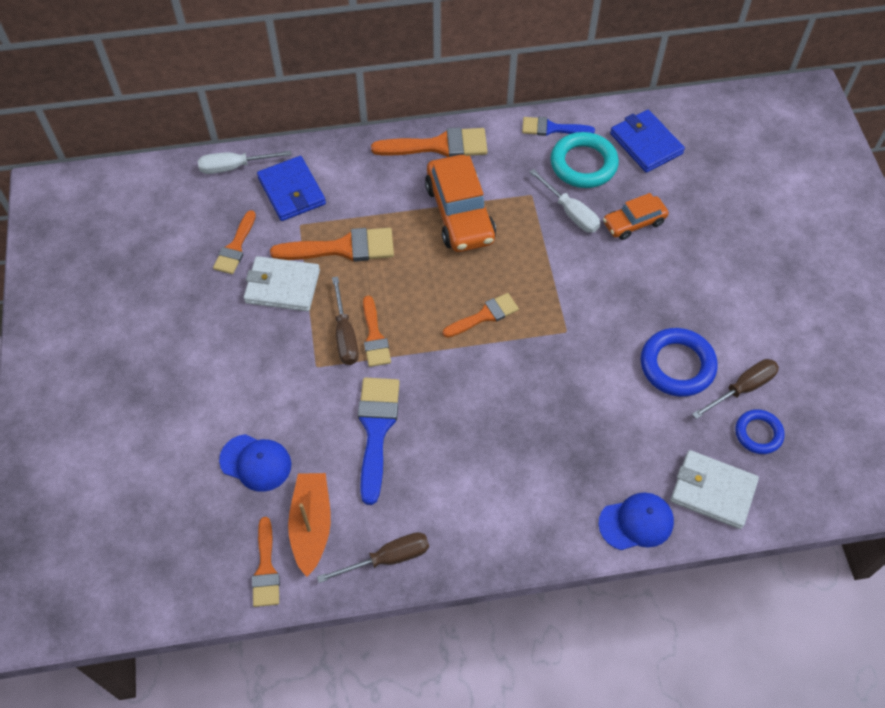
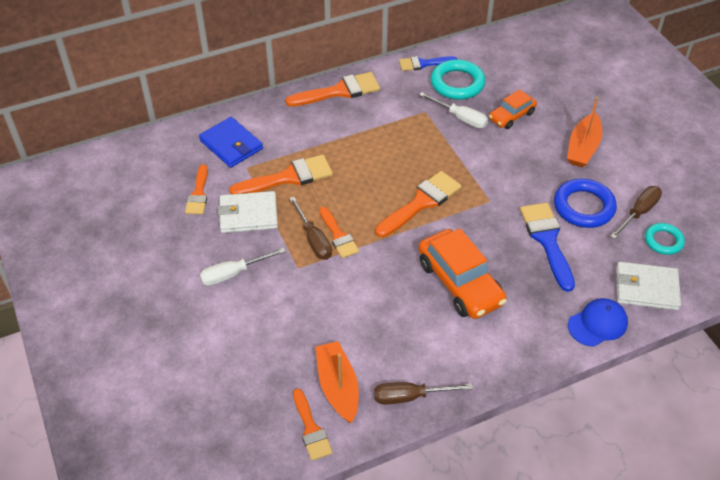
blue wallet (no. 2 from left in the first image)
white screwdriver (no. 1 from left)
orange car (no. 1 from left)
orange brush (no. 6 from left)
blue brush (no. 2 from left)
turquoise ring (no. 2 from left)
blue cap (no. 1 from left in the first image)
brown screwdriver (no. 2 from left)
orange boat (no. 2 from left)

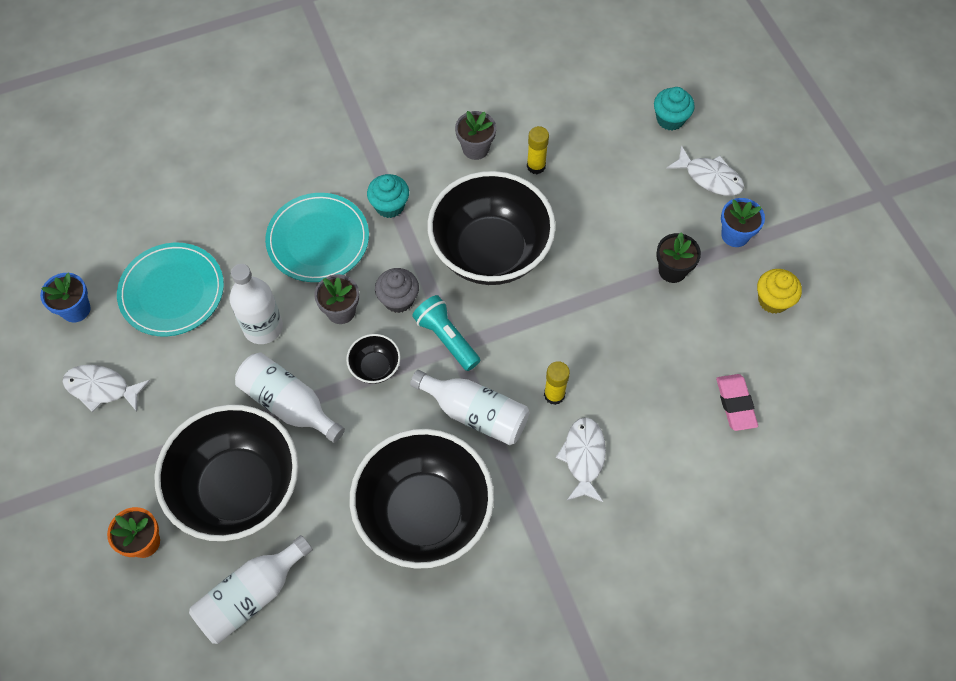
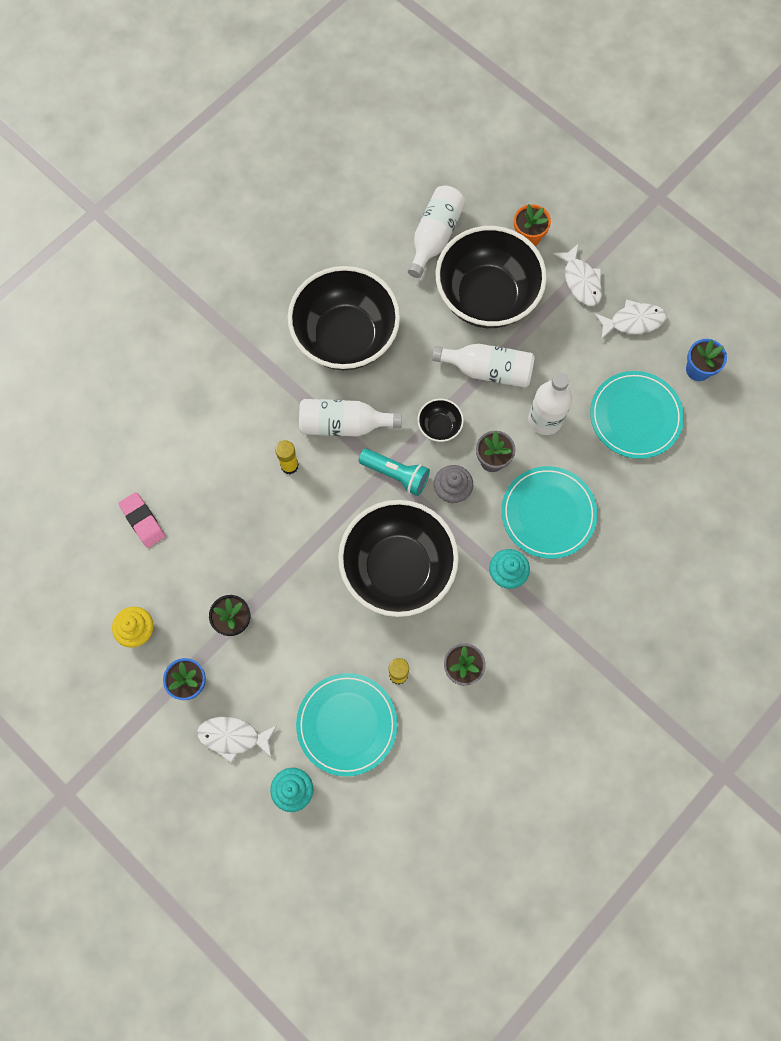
white fish (no. 2 from left)
turquoise plate (no. 1 from left)

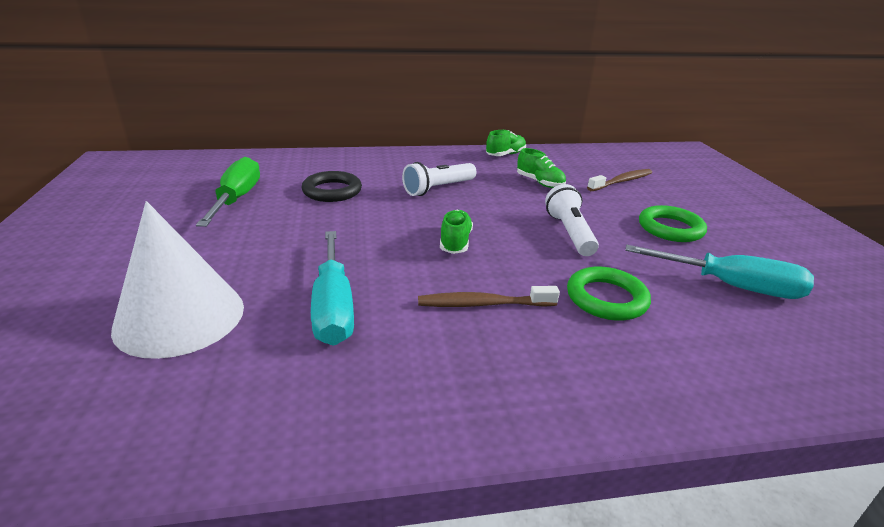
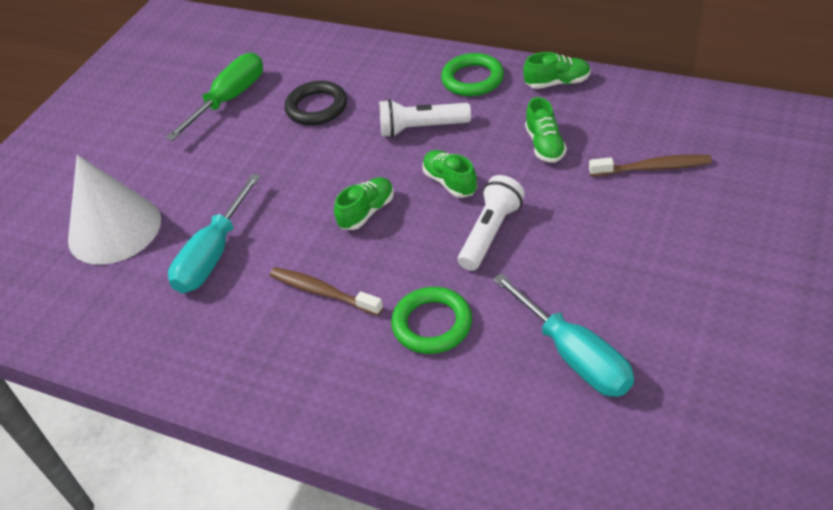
green ring (no. 2 from left)
green shoe (no. 2 from left)

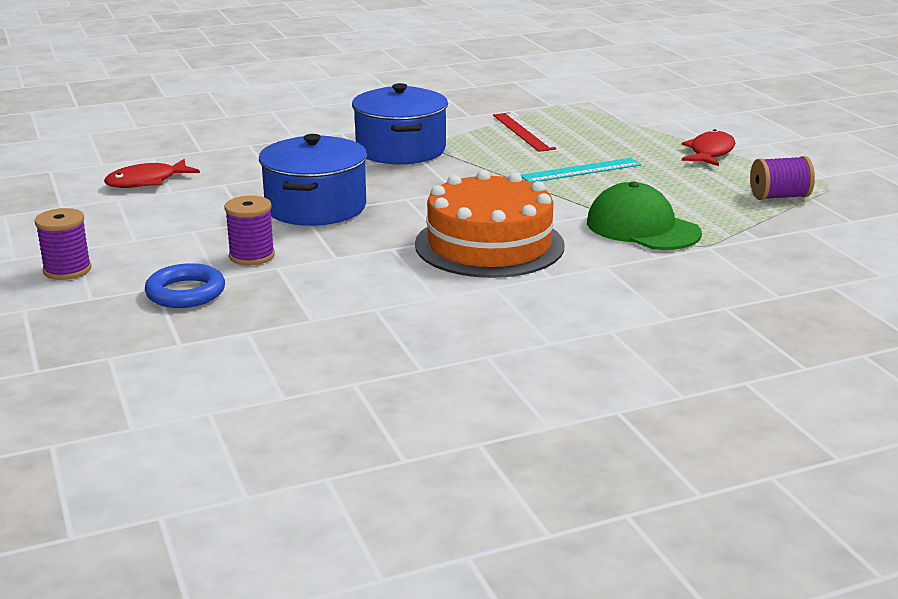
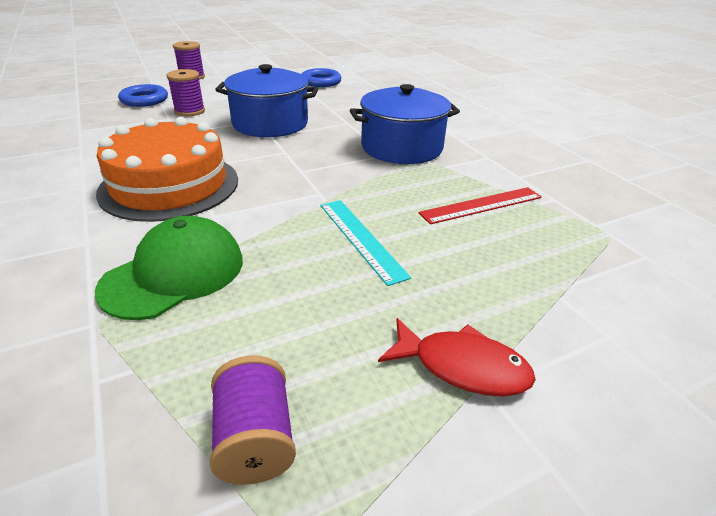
blue ring (no. 2 from left)

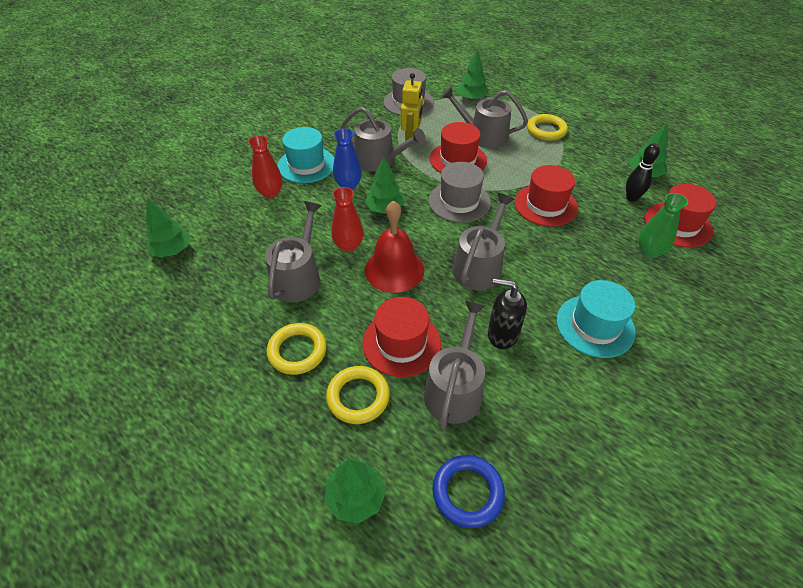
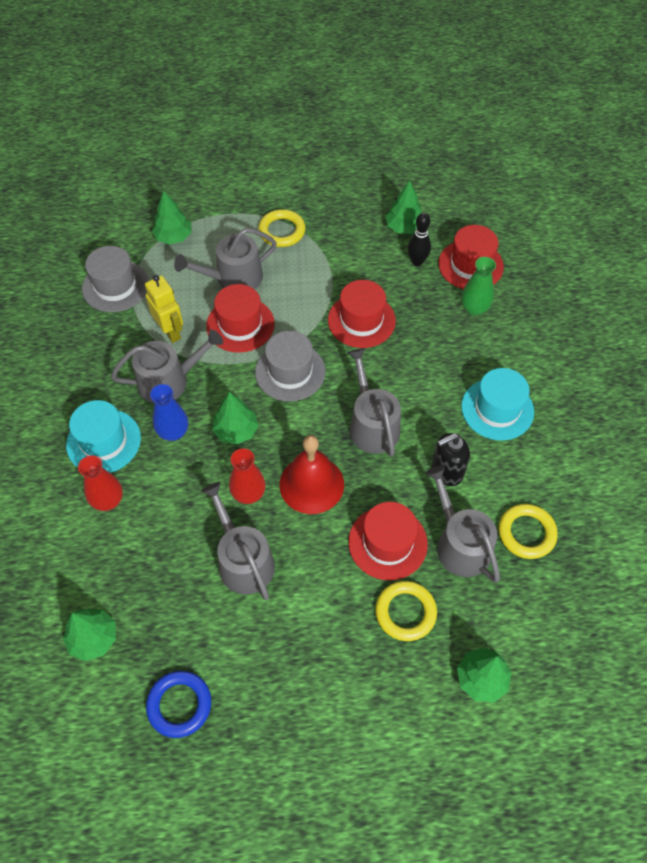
yellow ring (no. 3 from left)
blue ring

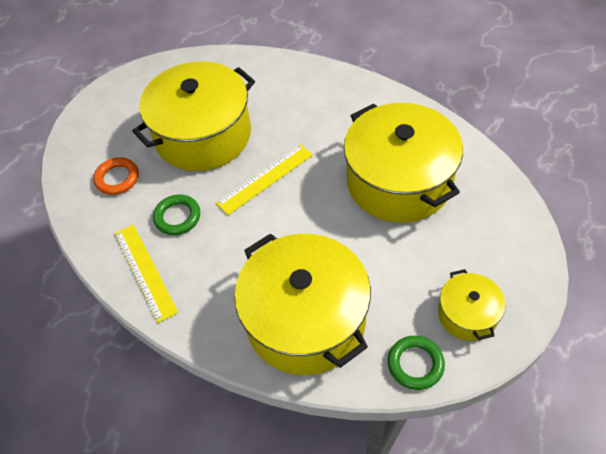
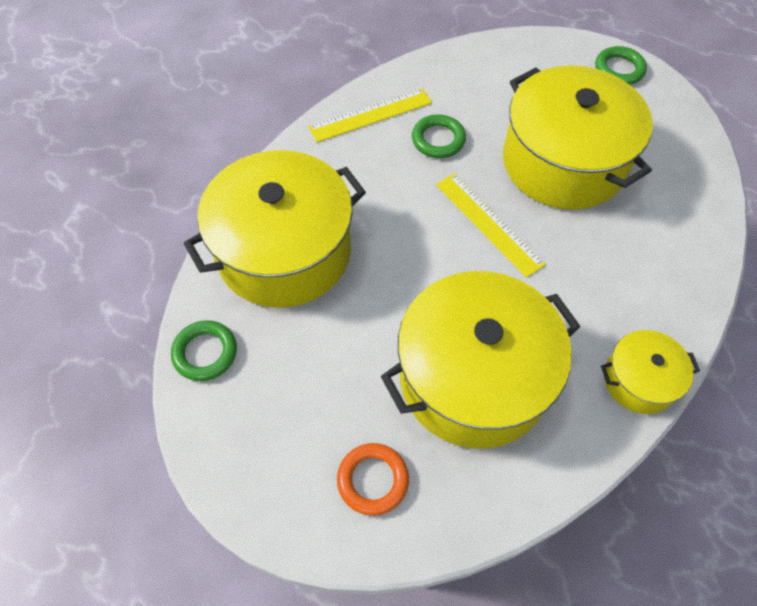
orange ring
yellow pot (no. 4 from left)
green ring (no. 3 from left)

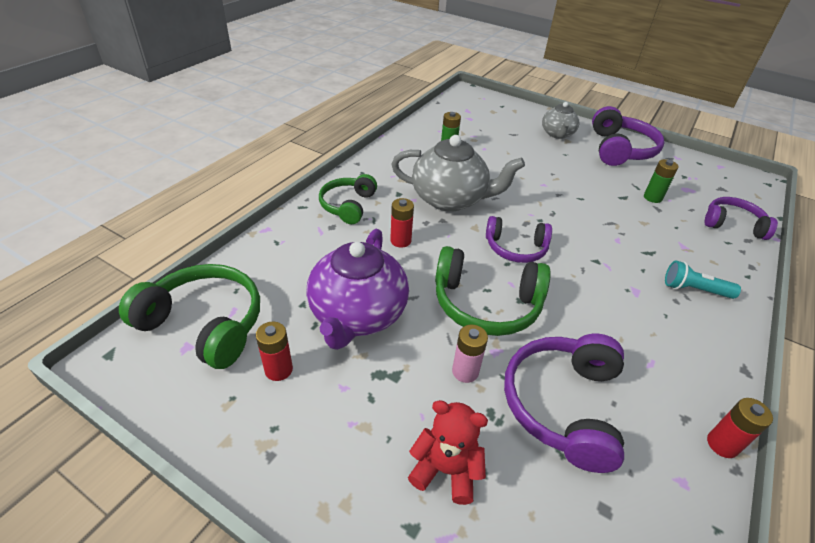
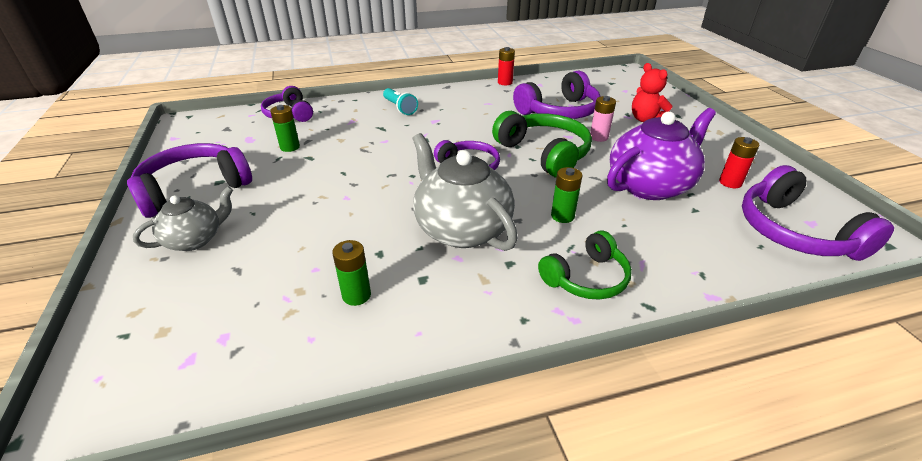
green battery (no. 3 from left)
purple headphones (no. 5 from left)

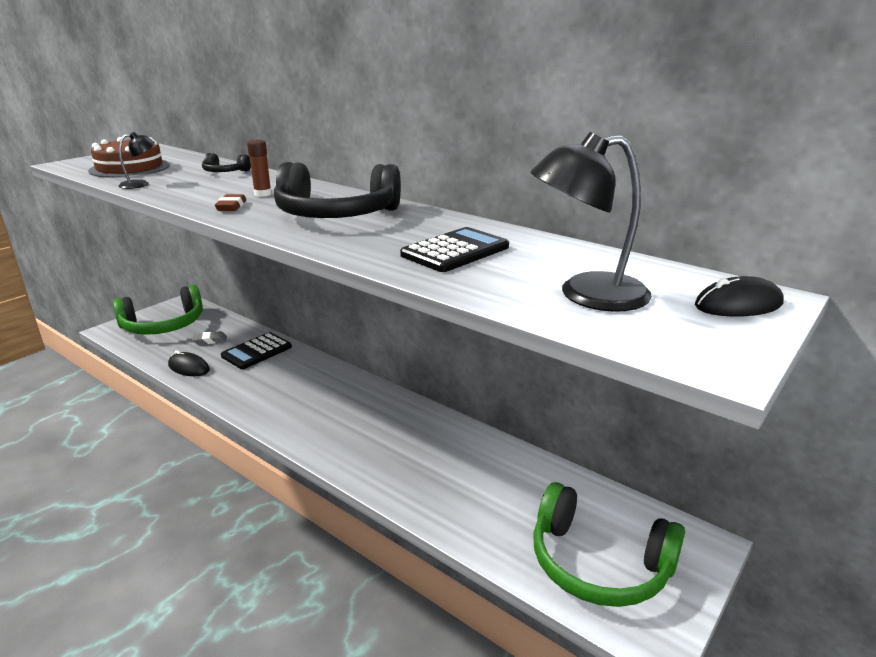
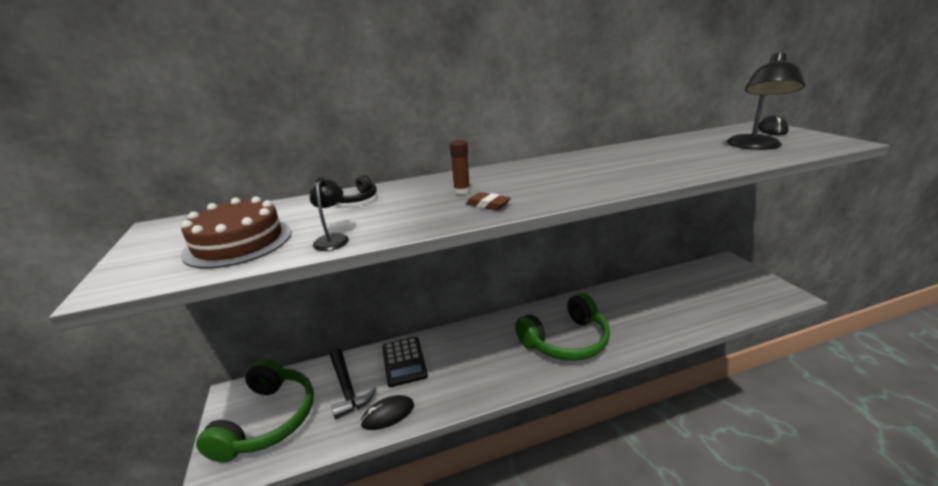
black headphones (no. 2 from left in the first image)
black calculator (no. 2 from left in the first image)
black hammer
green headphones (no. 2 from left)

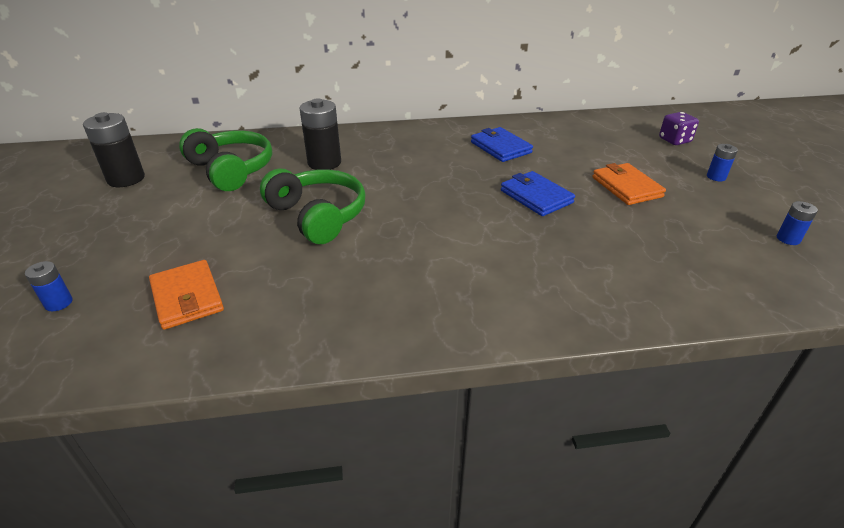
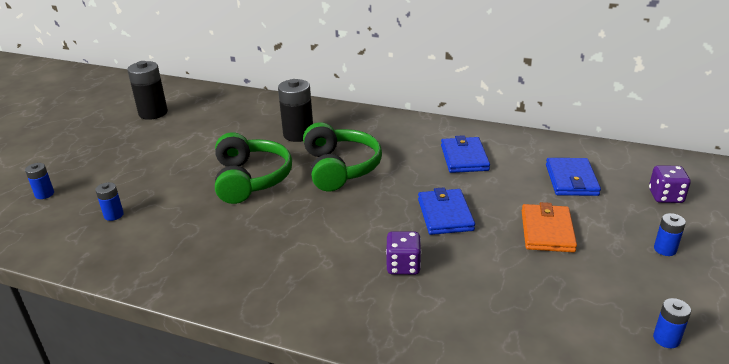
green headphones (no. 2 from left)
blue battery (no. 2 from left)
blue wallet (no. 3 from left)
purple dice (no. 1 from left)

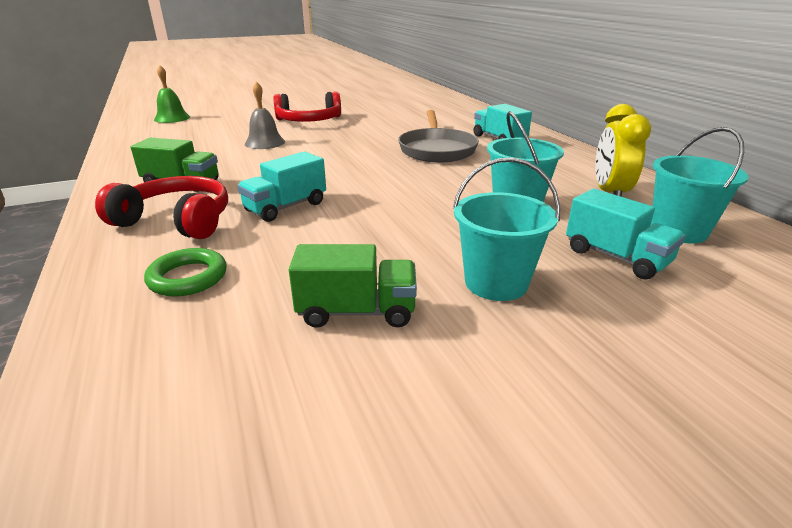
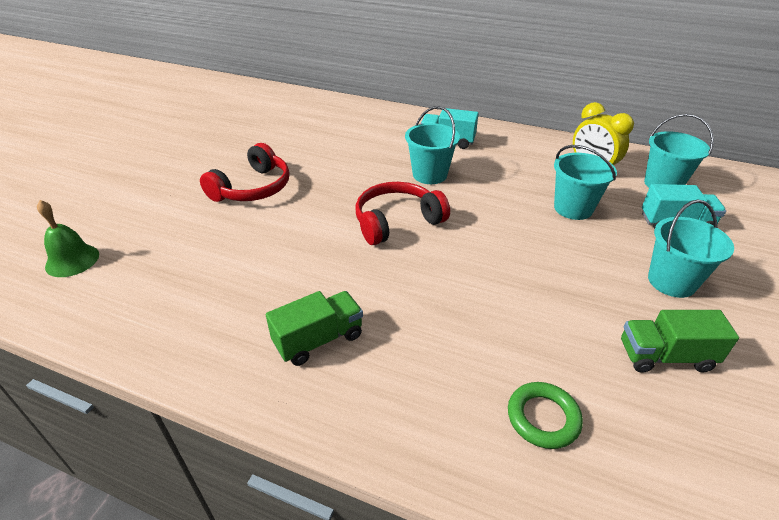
grey bell
turquoise bucket (no. 1 from left)
turquoise truck (no. 1 from left in the first image)
red headphones (no. 2 from left)
green truck (no. 2 from left)

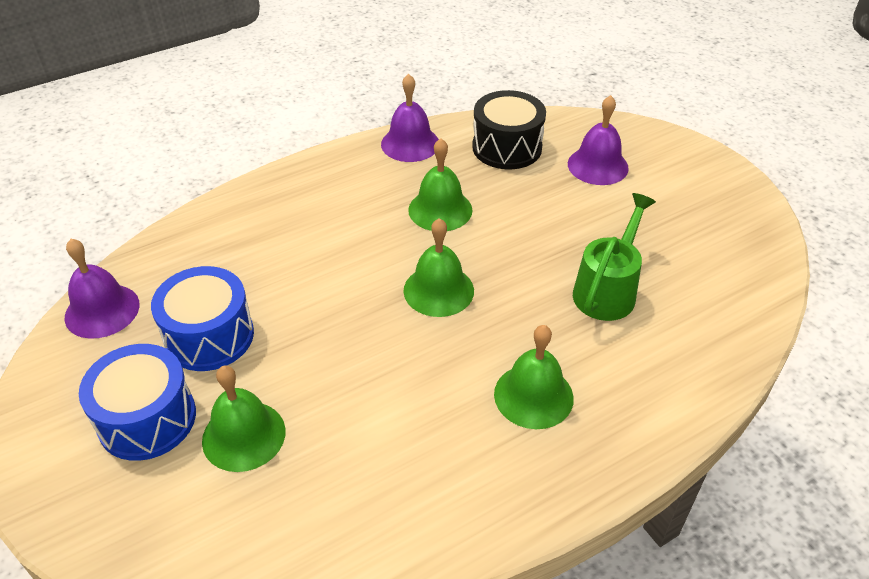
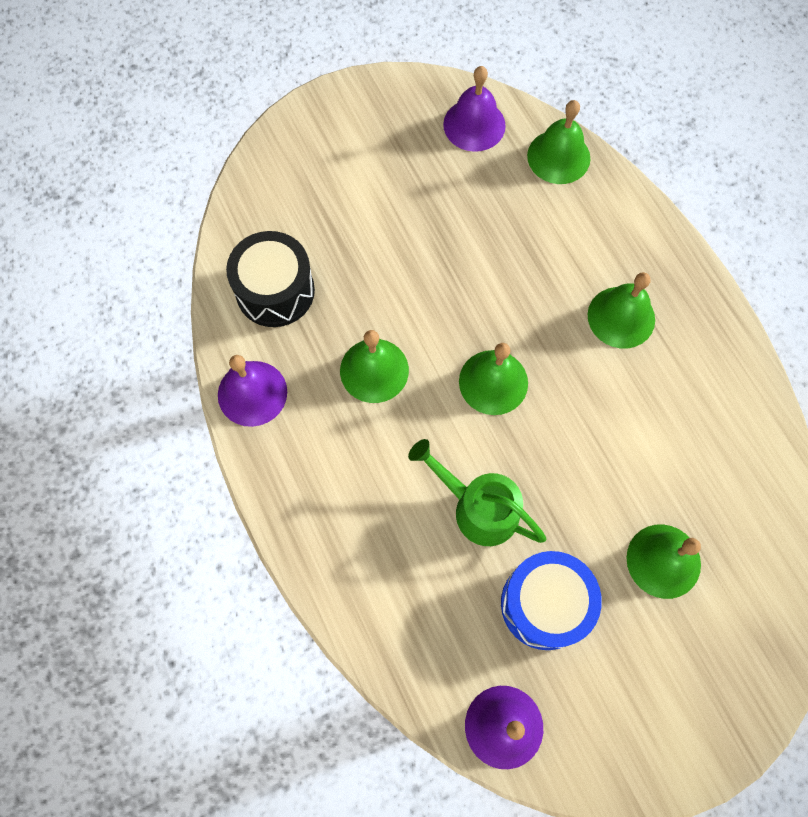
purple bell (no. 2 from left)
green watering can
blue drum (no. 1 from left in the first image)
green bell (no. 3 from left)

